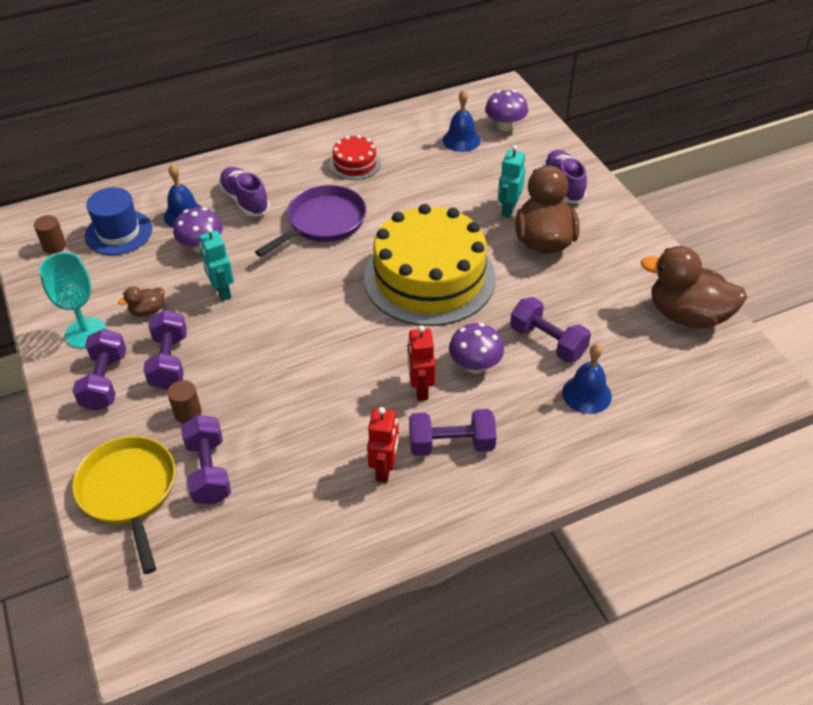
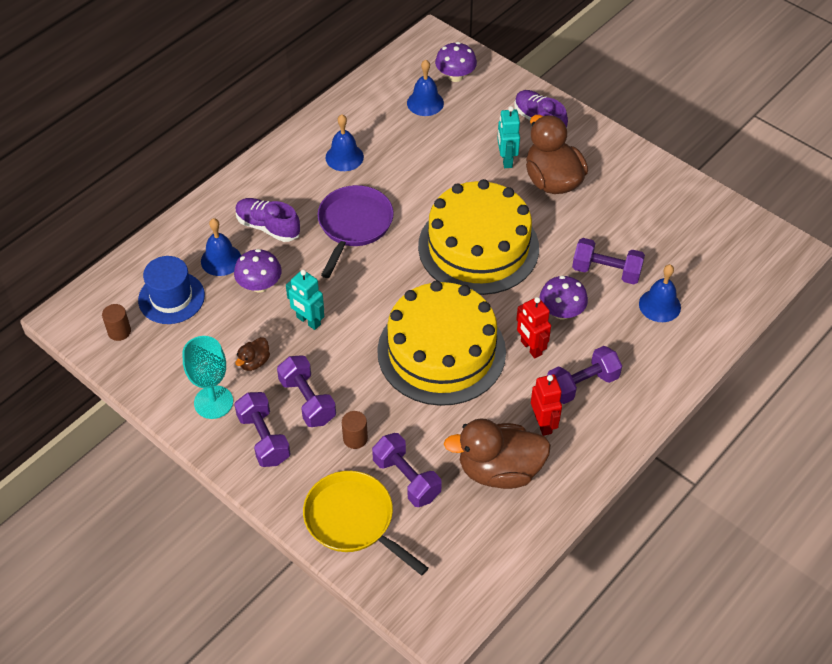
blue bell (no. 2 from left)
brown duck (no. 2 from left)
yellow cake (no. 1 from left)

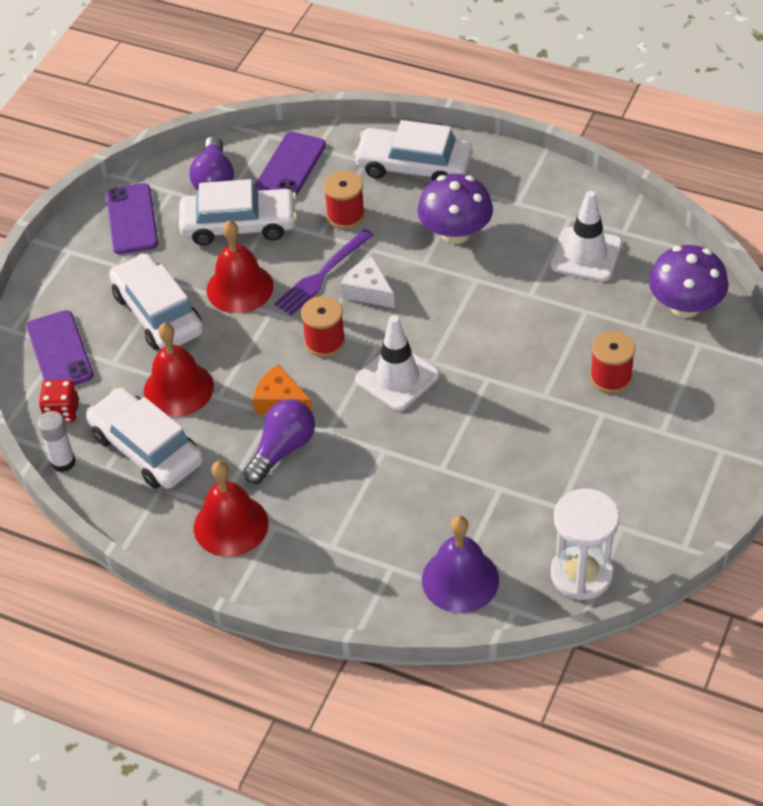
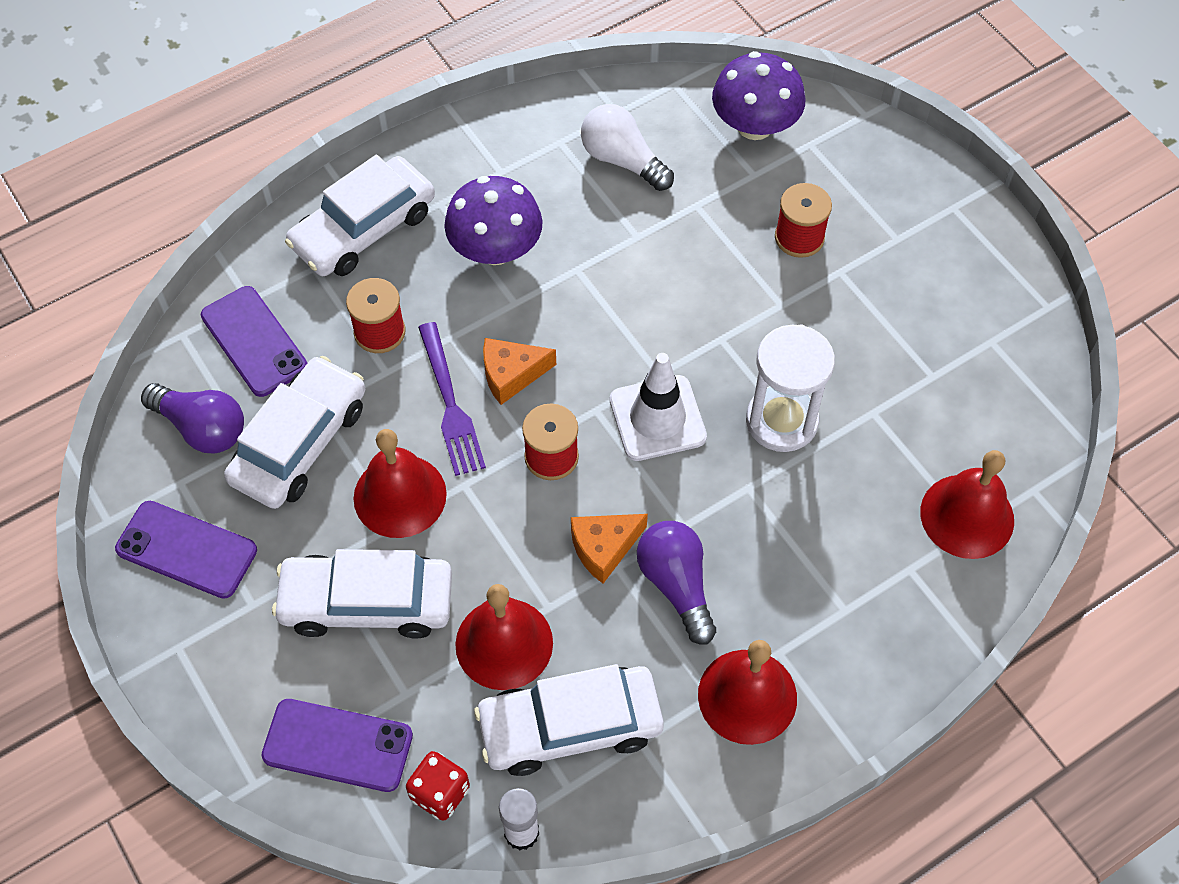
white light bulb
orange cheese (no. 1 from left)
white hourglass
red bell (no. 4 from left)

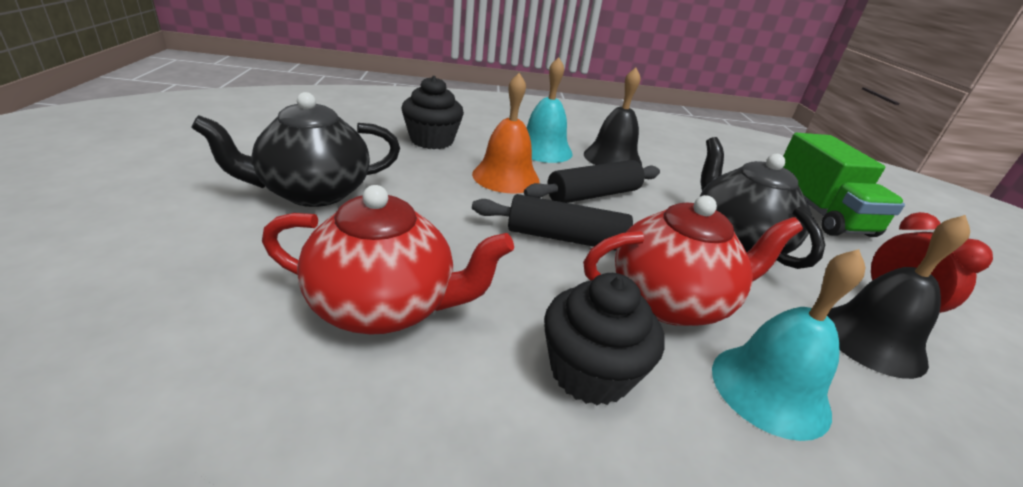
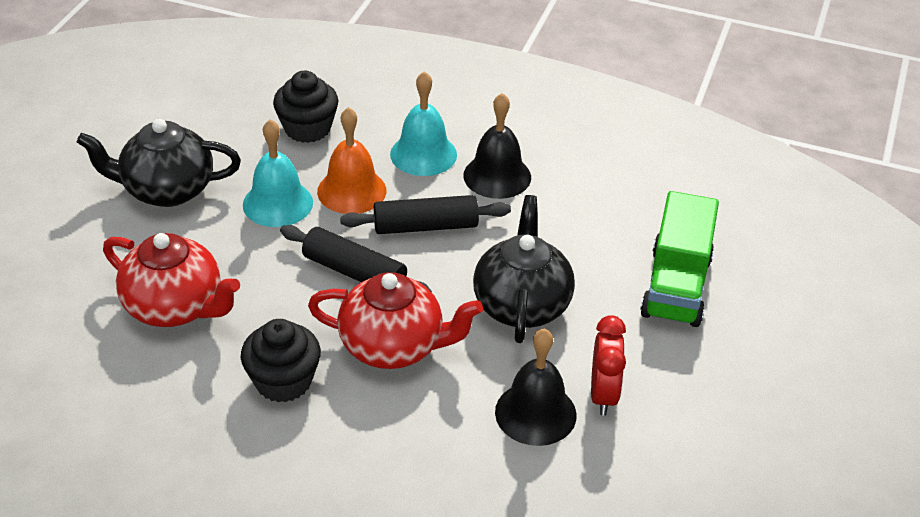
turquoise bell (no. 1 from left)

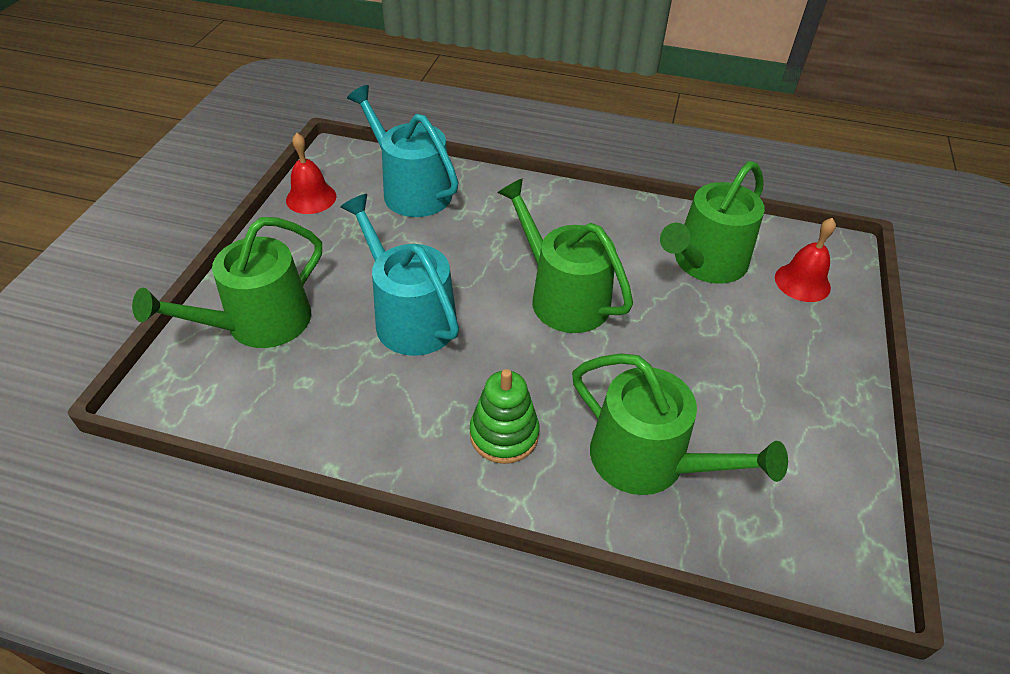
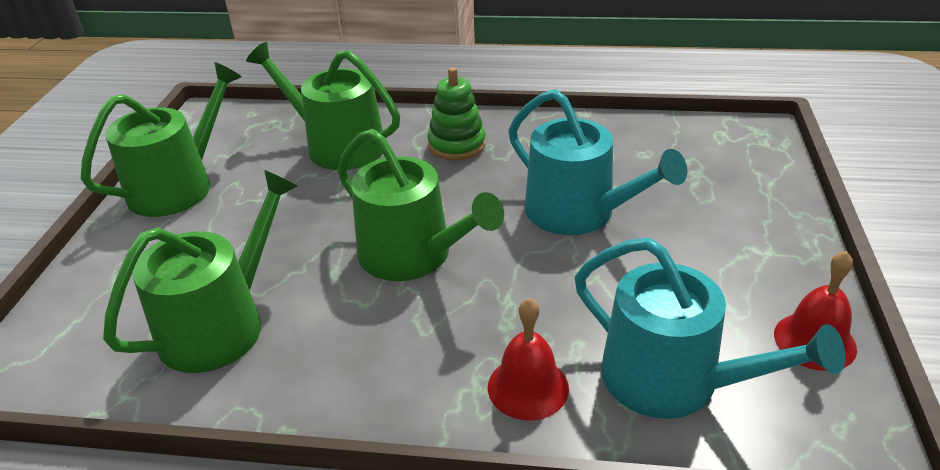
green watering can (no. 1 from left)
red bell (no. 1 from left)

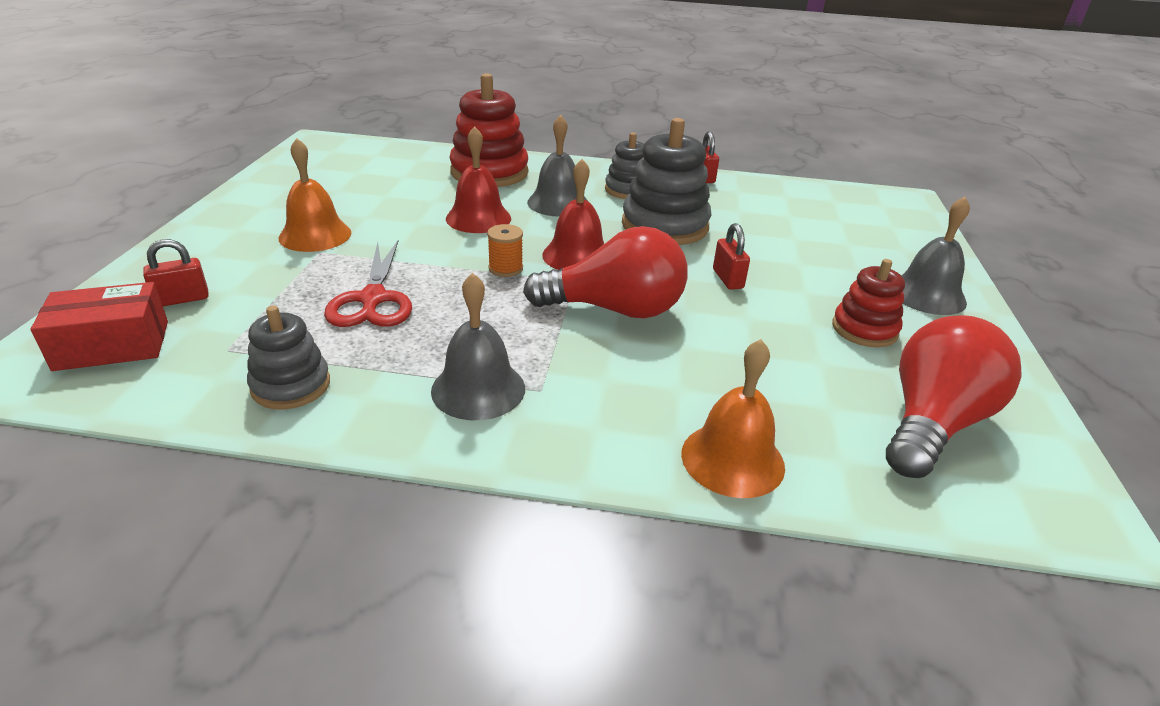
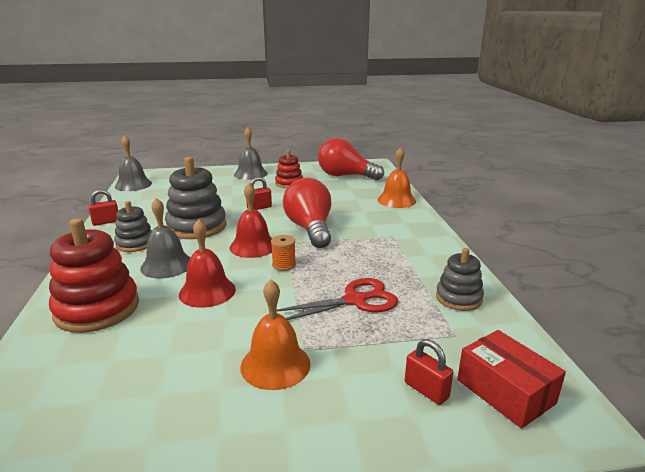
grey bell (no. 1 from left)

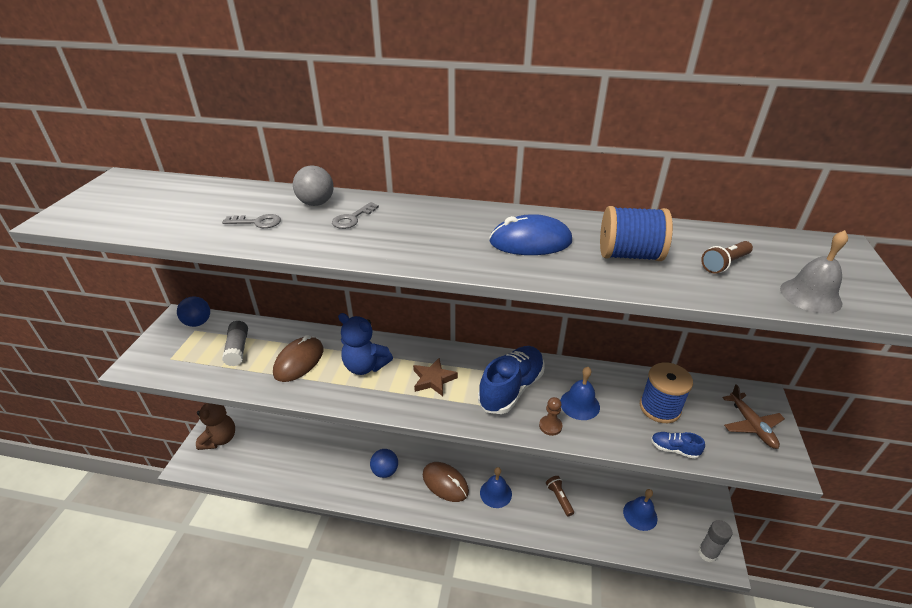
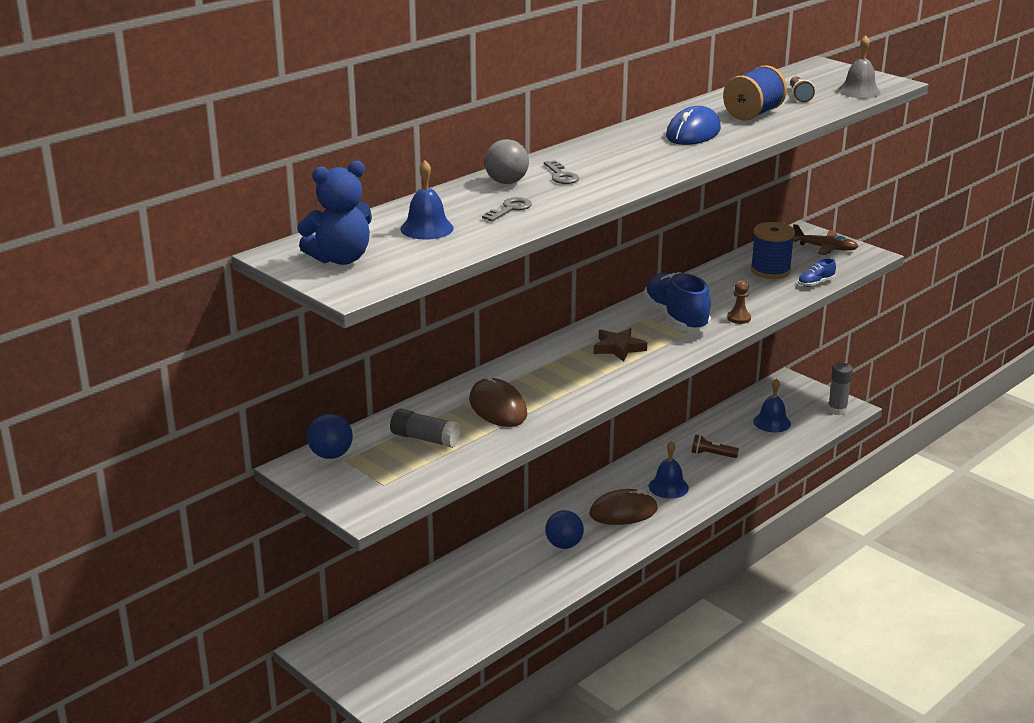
blue teddy bear
blue bell (no. 1 from left)
brown teddy bear

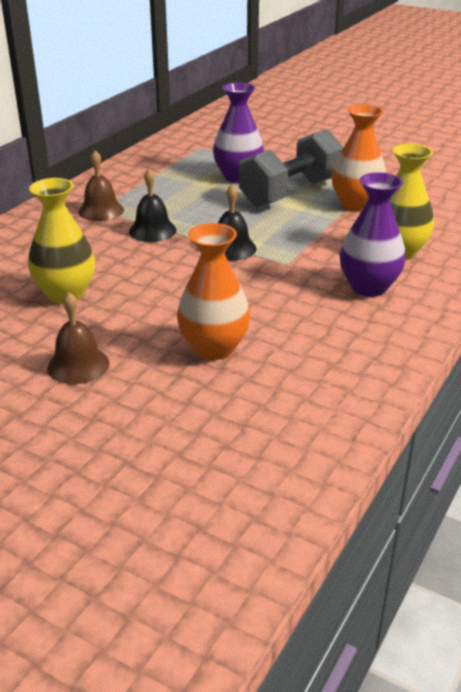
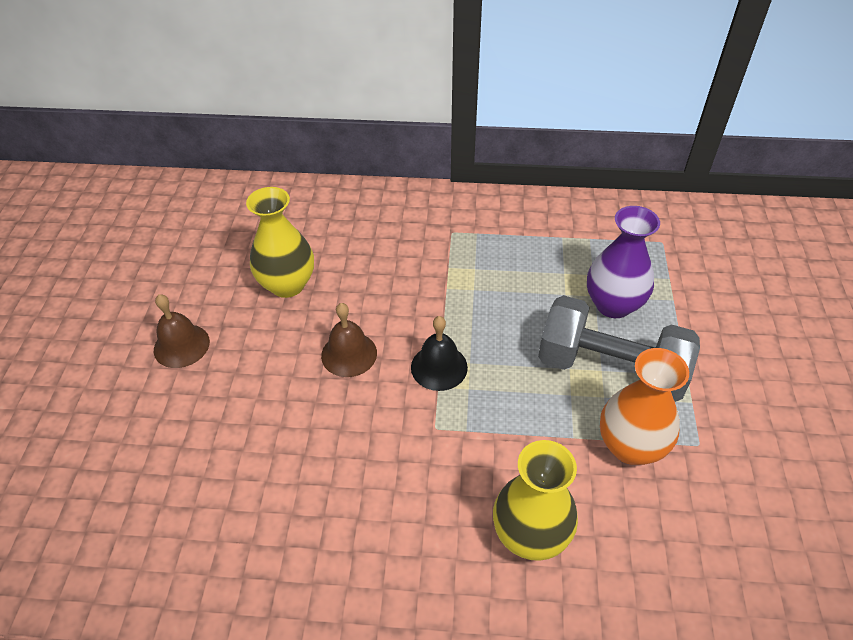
brown bell (no. 2 from left)
black bell (no. 1 from left in the first image)
purple vase (no. 2 from left in the first image)
orange vase (no. 1 from left in the first image)

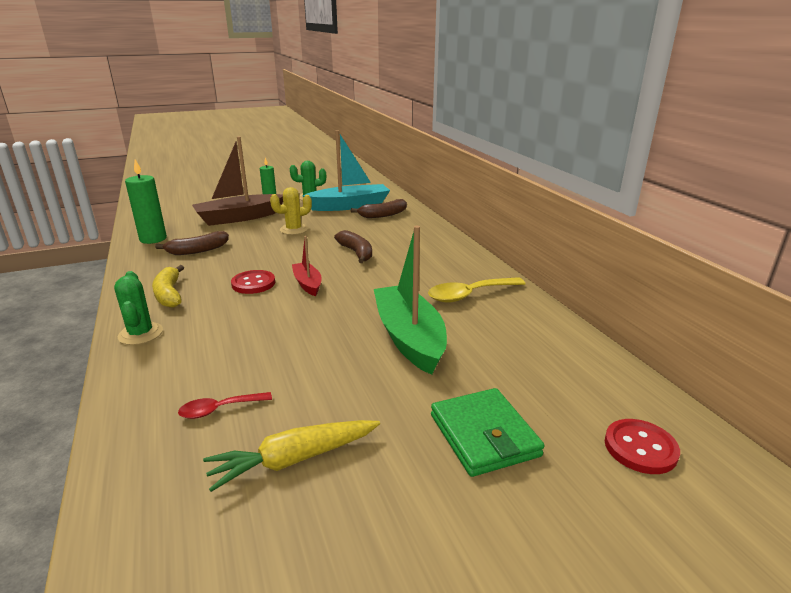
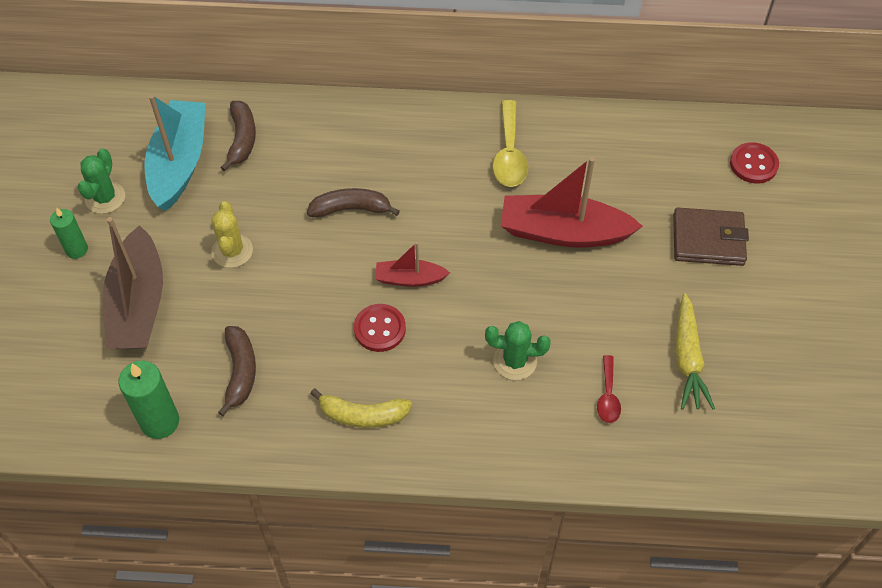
red boat (no. 2 from left)
green cactus (no. 2 from left)
brown wallet

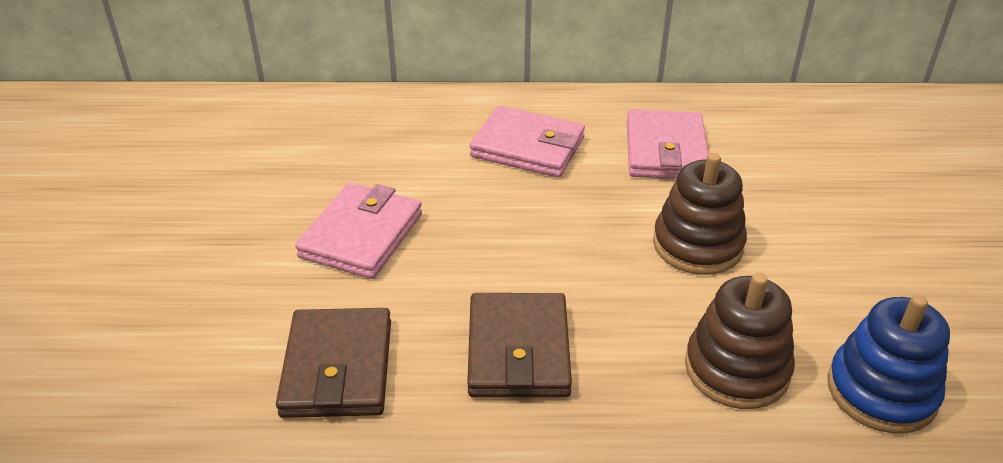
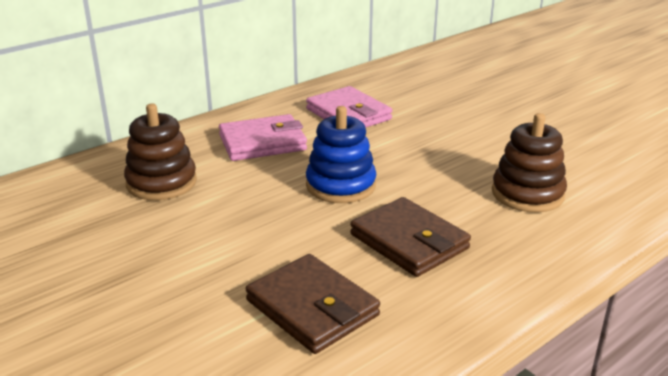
brown stacking toy (no. 1 from left)
pink wallet (no. 1 from left in the first image)
blue stacking toy

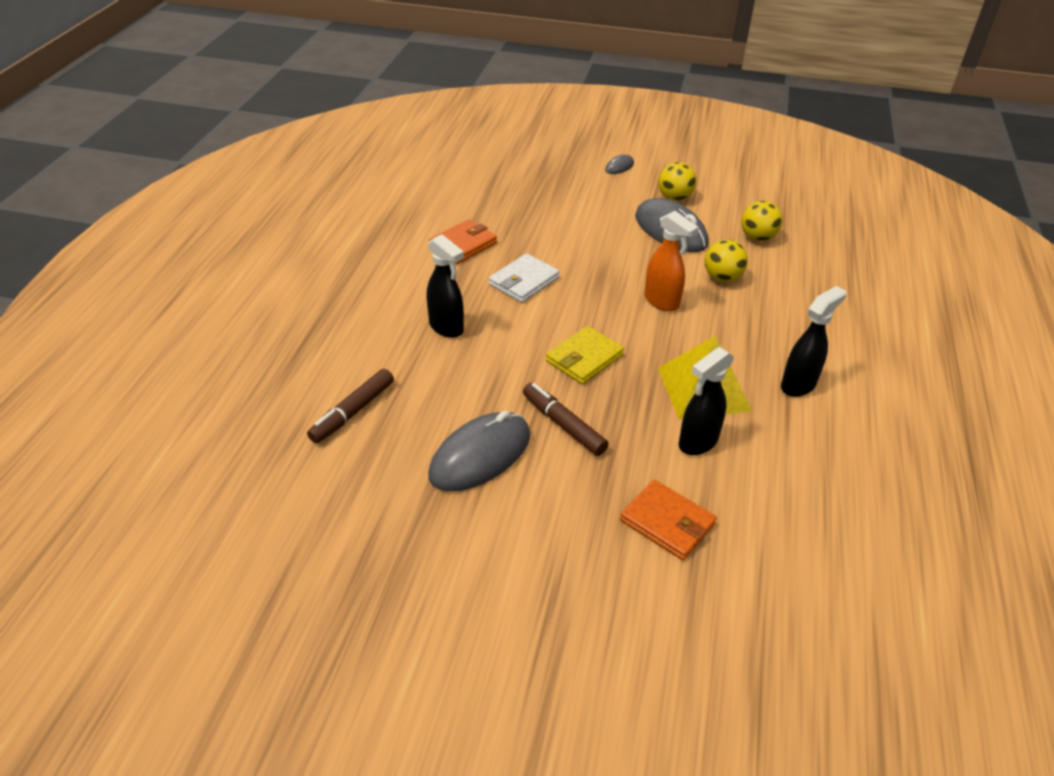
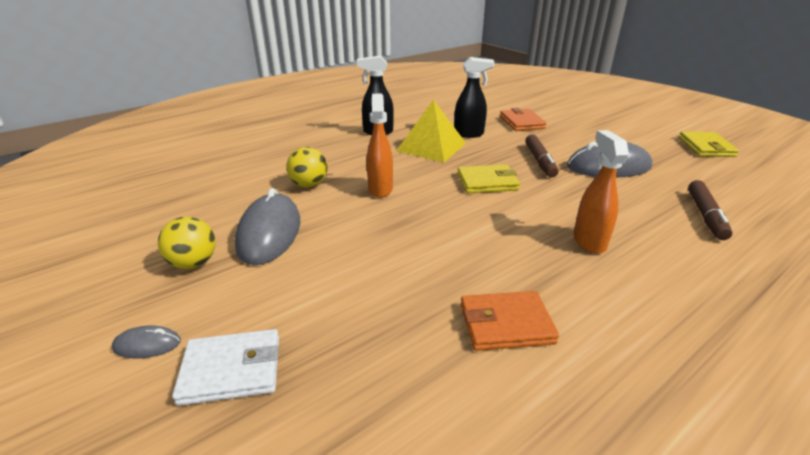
yellow ball (no. 3 from left in the first image)
orange spray bottle (no. 2 from left)
white wallet
brown marker (no. 2 from left)
yellow wallet (no. 2 from left)

